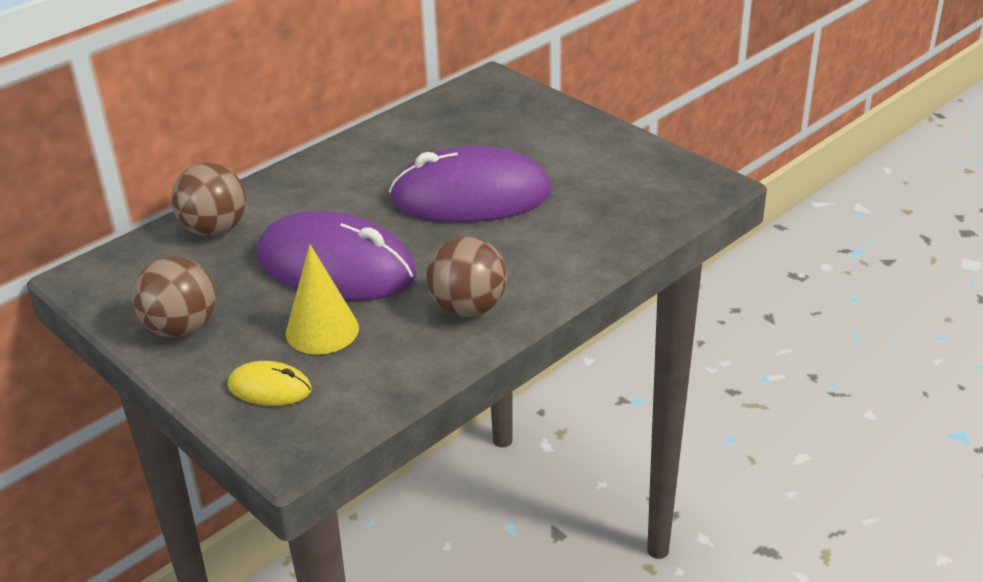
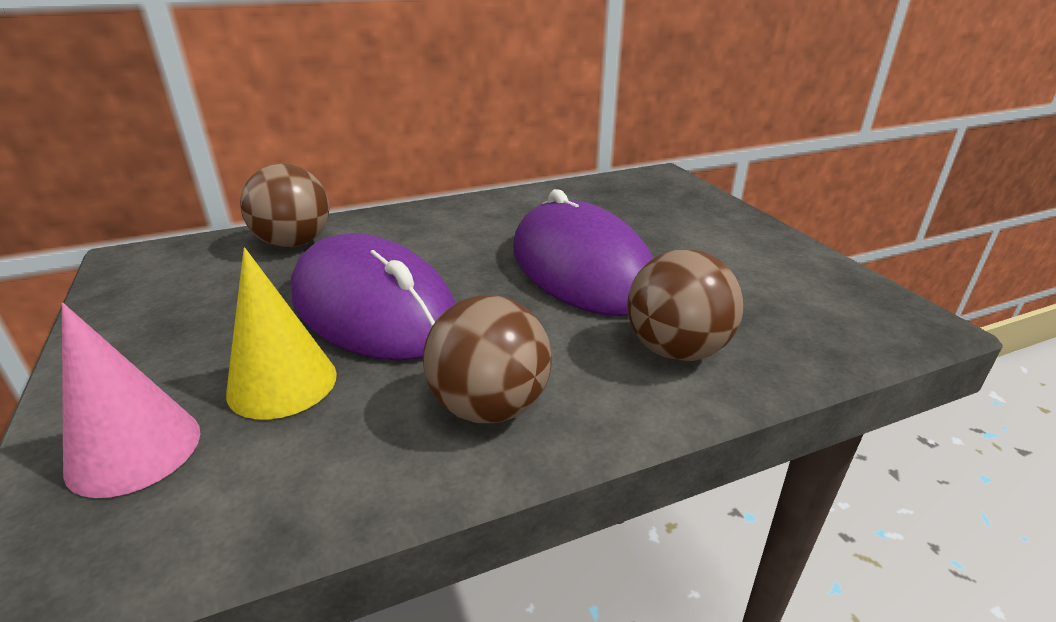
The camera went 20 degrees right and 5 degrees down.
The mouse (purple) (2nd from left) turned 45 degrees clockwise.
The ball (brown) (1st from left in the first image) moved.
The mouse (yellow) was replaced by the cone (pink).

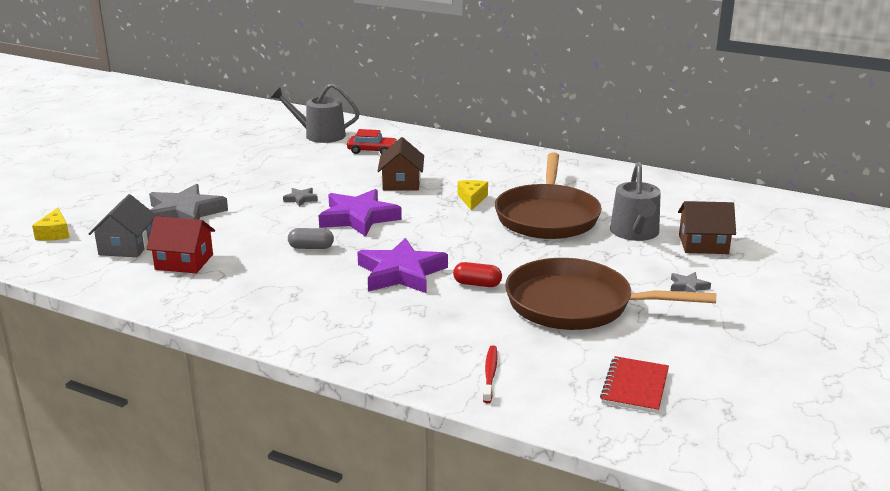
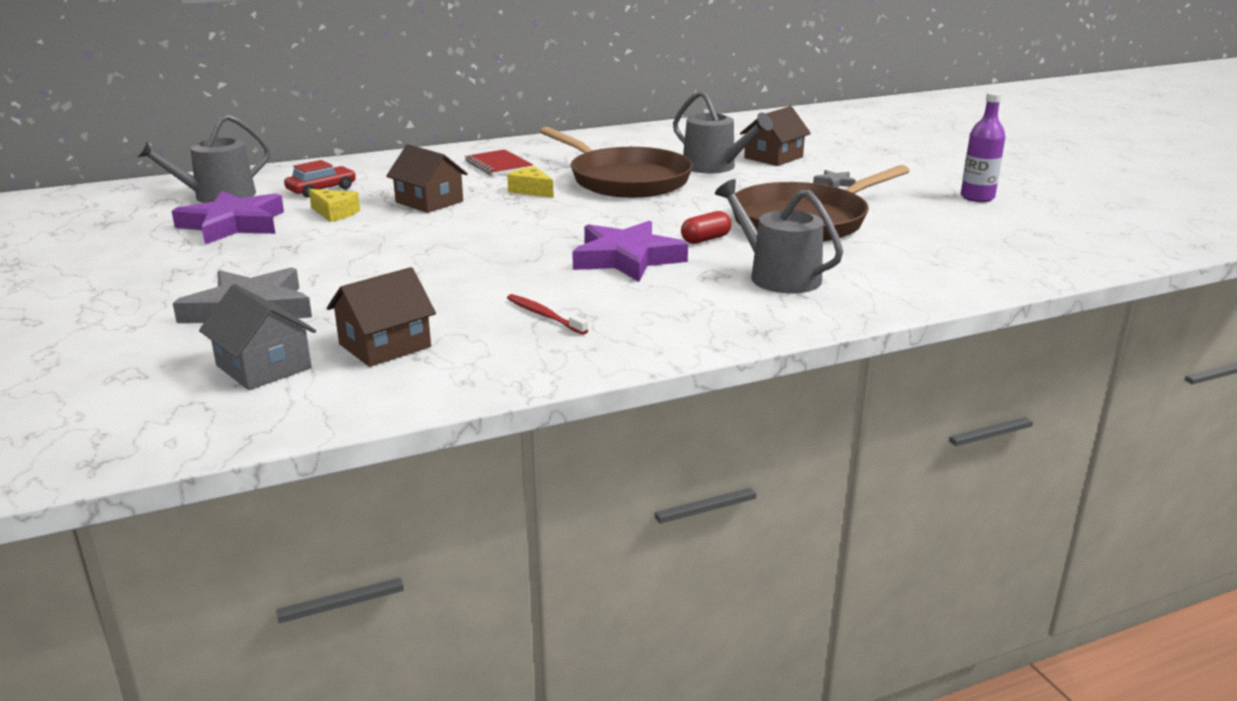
The camera went 50 degrees left and 0 degrees up.
The star (grey) (2nd from left) disappeared.
The star (purple) (1st from left) moved.
The cheese (yellow) (1st from left) moved.
The house (red) became the house (brown) (1st from left).
The capsule (grey) disappeared.
The toothbrush (red) moved.
The notebook (red) moved.
The bottle (purple) appeared.
The watering can (grey) (3rd from left) appeared.

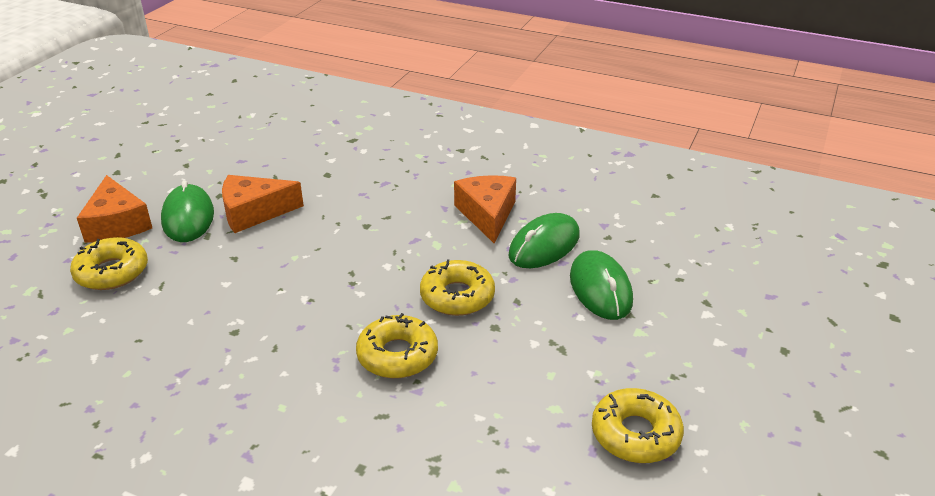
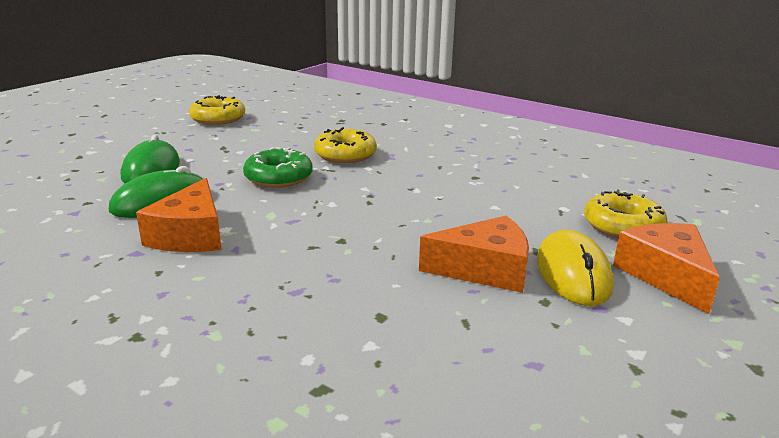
The camera went 170 degrees left and 10 degrees down.
The mouse (green) (1st from left) became the mouse (yellow).
The donut (yellow) (3rd from left) became the donut (green).

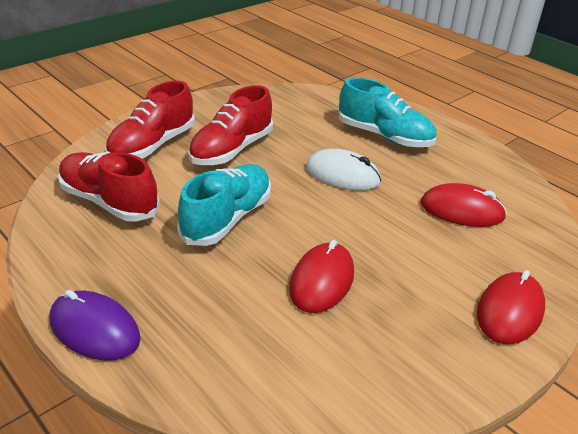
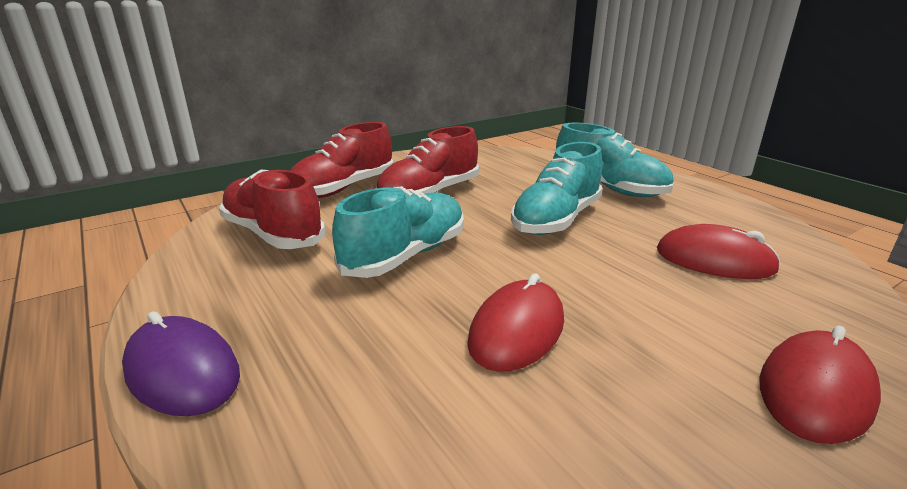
The camera went 10 degrees right and 10 degrees down.
The mouse (white) was replaced by the shoe (turquoise) (2nd from left).

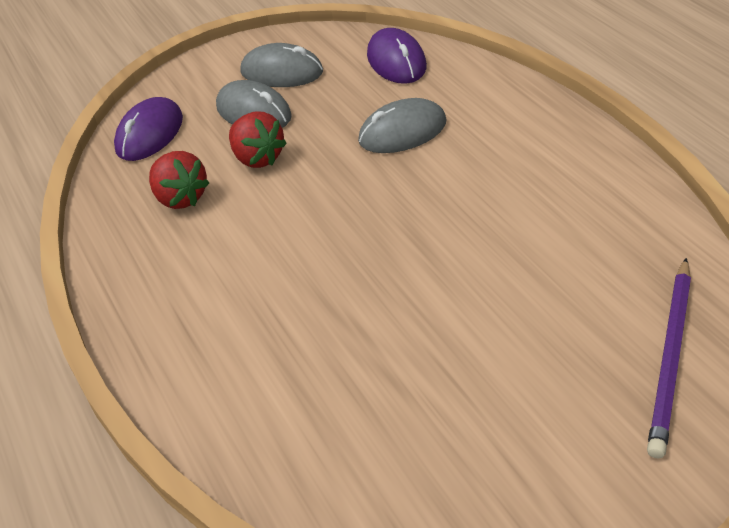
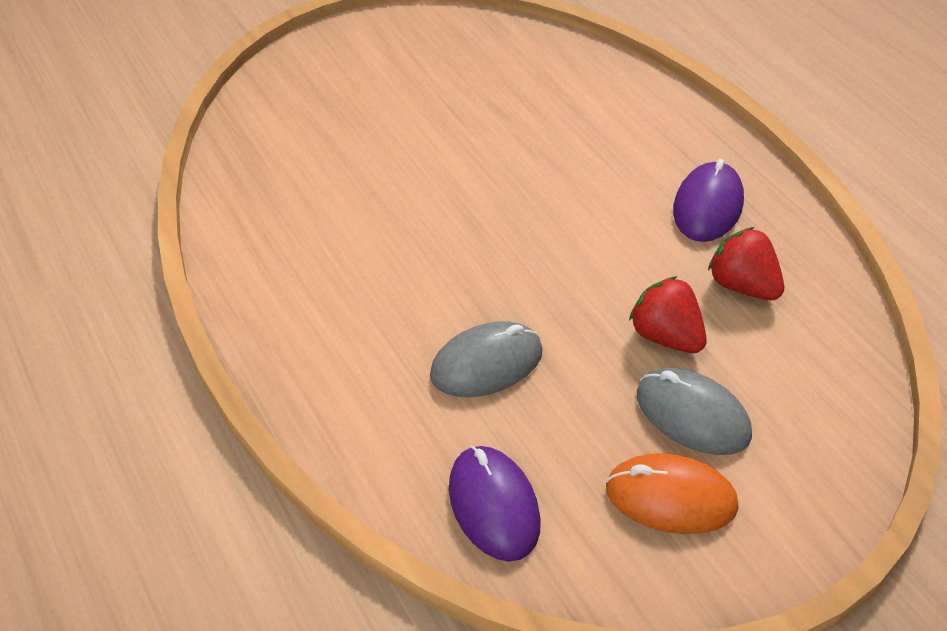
The camera went 175 degrees right and 5 degrees up.
The mouse (grey) (2nd from left) became the mouse (orange).
The mouse (purple) (1st from left in the first image) moved.
The pencil (purple) disappeared.

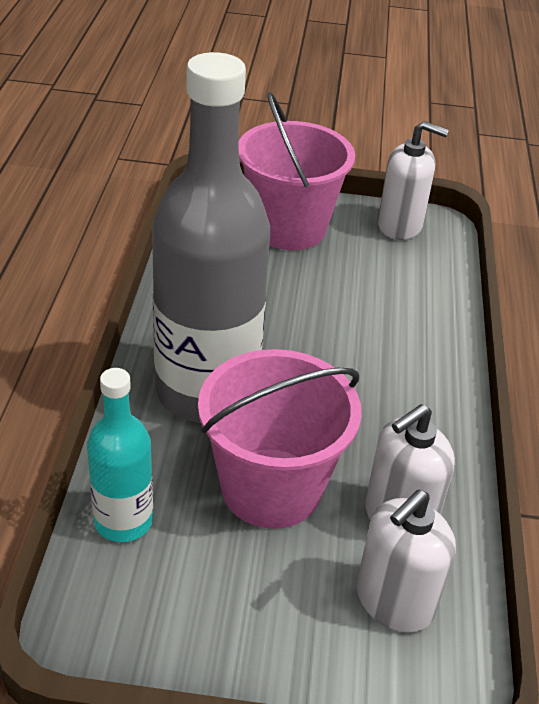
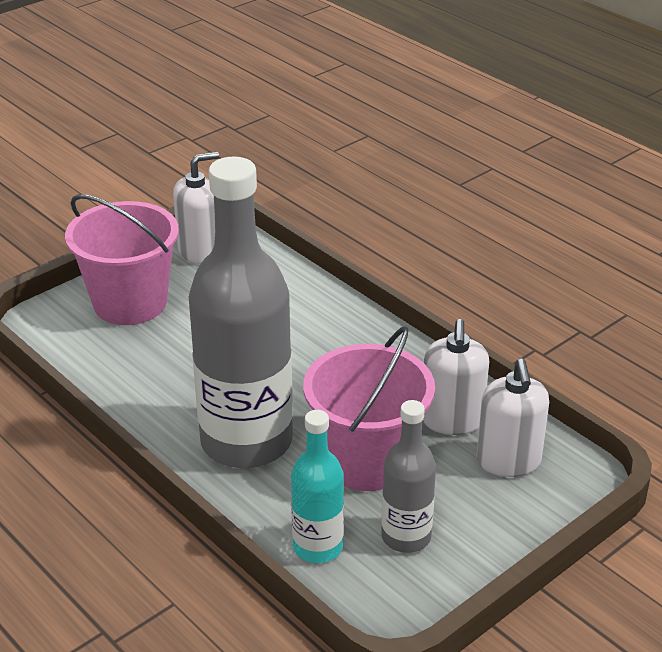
The camera went 45 degrees left and 5 degrees down.
The bottle (grey) (2nd from left) appeared.

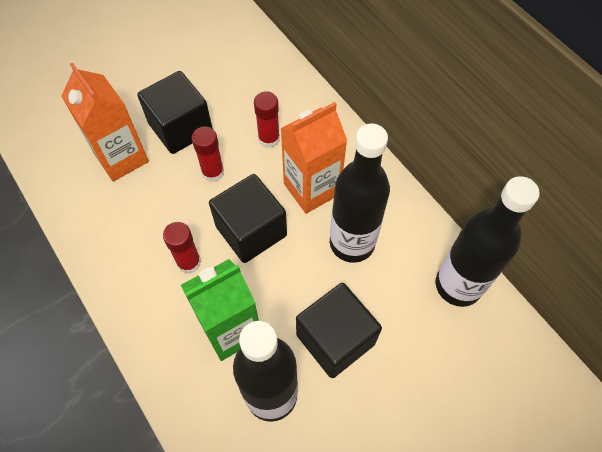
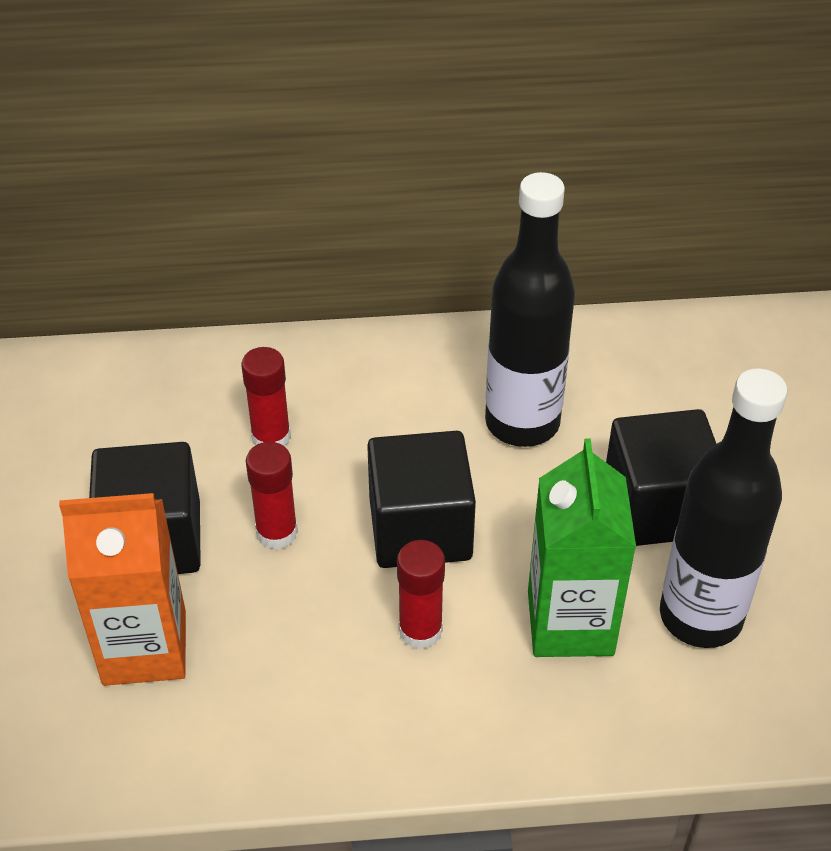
The camera went 60 degrees left and 15 degrees down.
The carton (orange) (2nd from left) disappeared.
The bottle (black) (3rd from left) disappeared.

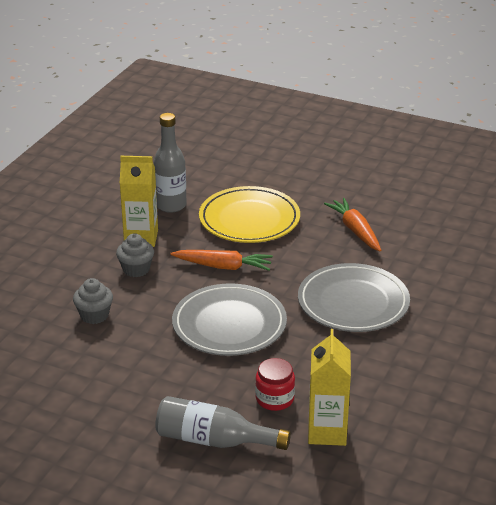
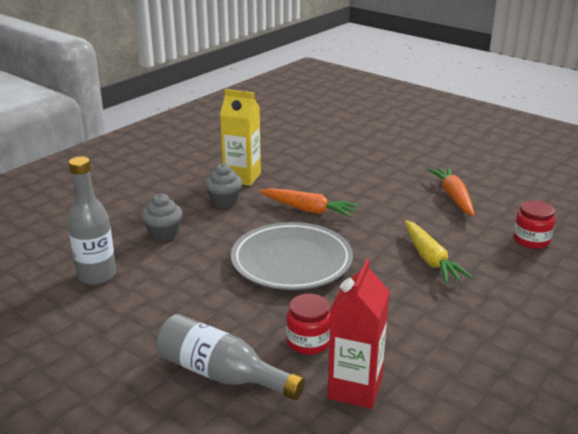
The camera went 15 degrees right and 5 degrees down.
The bottle (grey) (1st from left) moved.
The plate (yellow) disappeared.
The plate (grey) (2nd from left) was replaced by the carrot (yellow).
The carton (yellow) (2nd from left) became the carton (red).
The jar (red) (2nd from left) appeared.

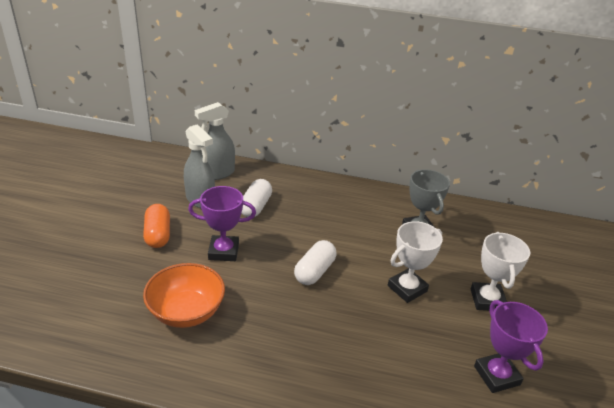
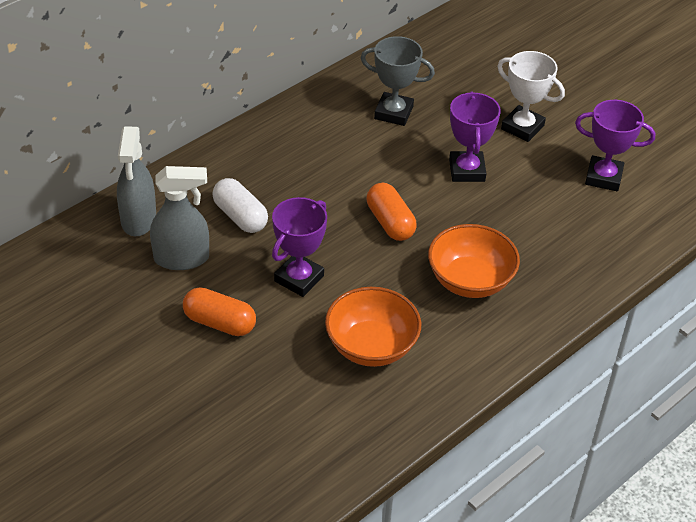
The camera went 55 degrees left and 10 degrees up.
The trophy (white) (1st from left) became the trophy (purple) (2nd from left).
The capsule (white) (2nd from left) became the capsule (orange) (2nd from left).
The bowl (orange) (2nd from left) appeared.

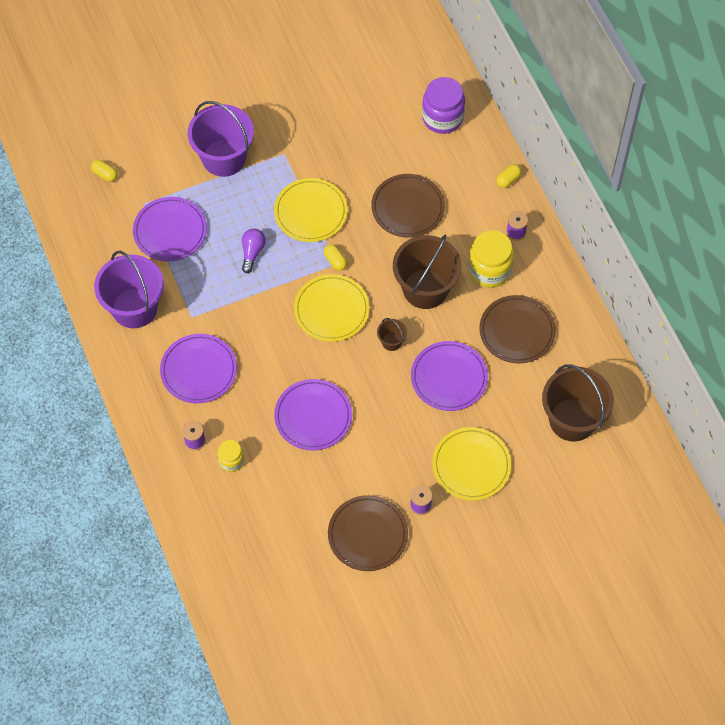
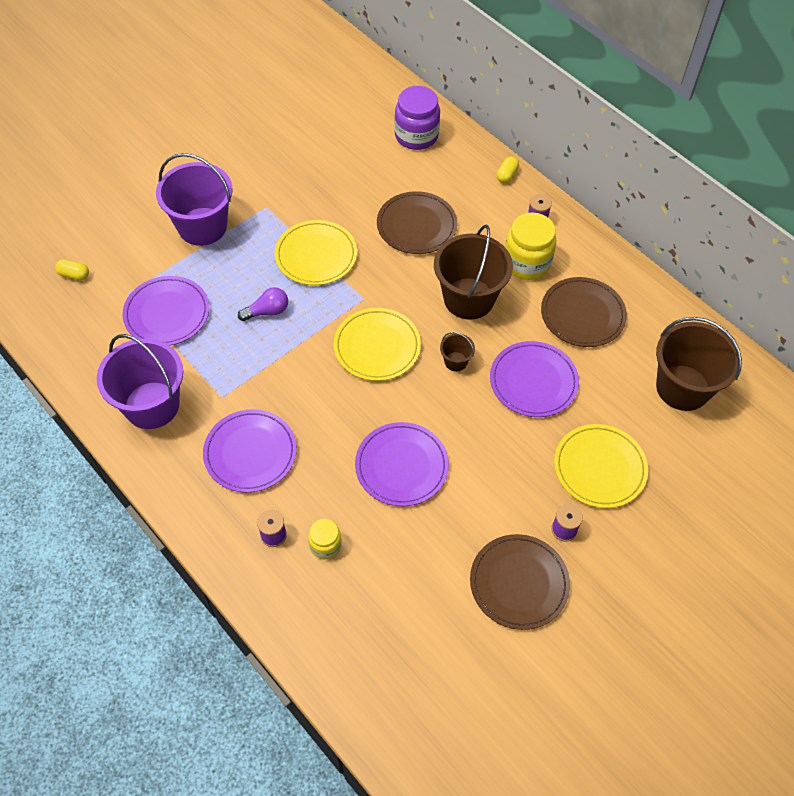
The camera went 20 degrees left and 5 degrees down.
The light bulb (purple) turned 75 degrees clockwise.
The capsule (yellow) (2nd from left) disappeared.

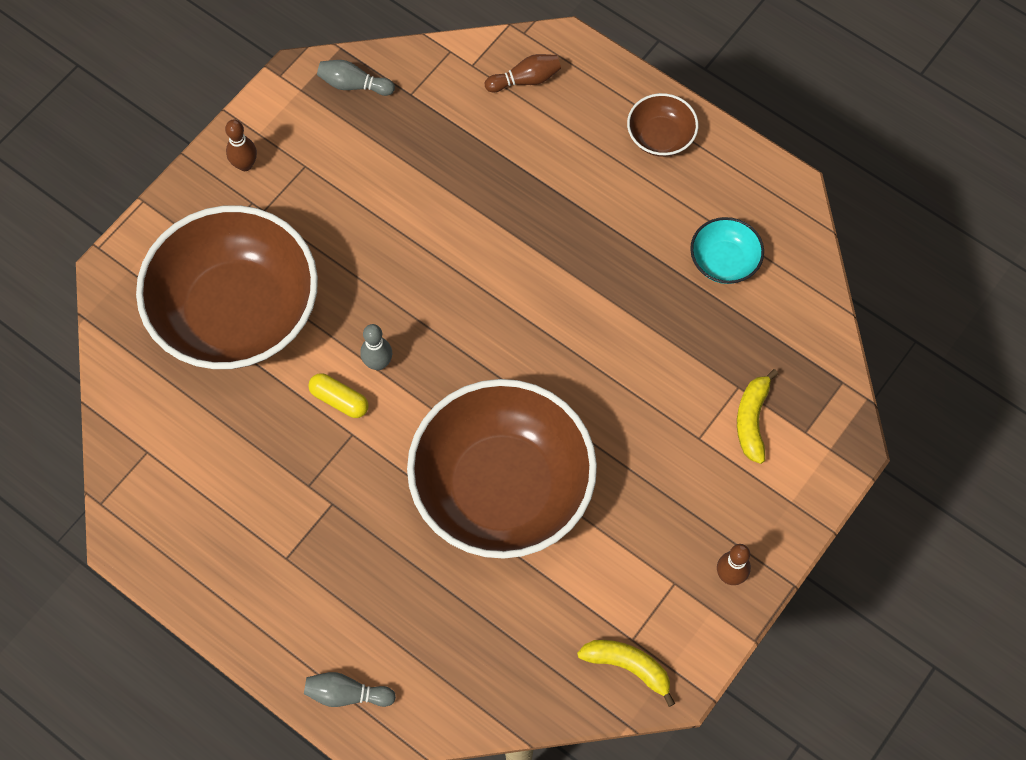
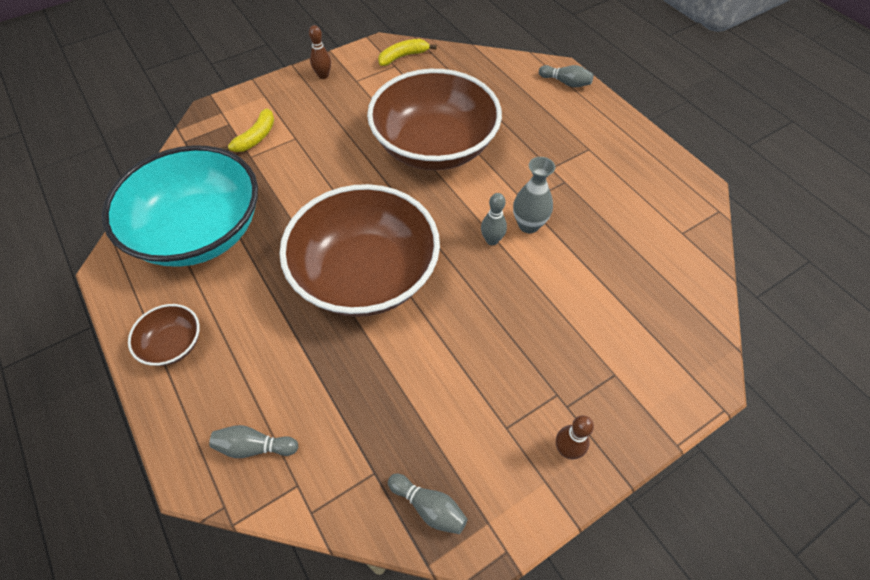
The camera went 160 degrees left and 10 degrees down.
The bowling pin (brown) (2nd from left) became the bowling pin (grey) (1st from left).
The bowl (brown) (1st from left in the first image) moved.
The bowl (turquoise) changed to 2.37 times the size.
The capsule (yellow) was replaced by the vase (grey).
The banana (yellow) (1st from left in the first image) turned 105 degrees clockwise.

